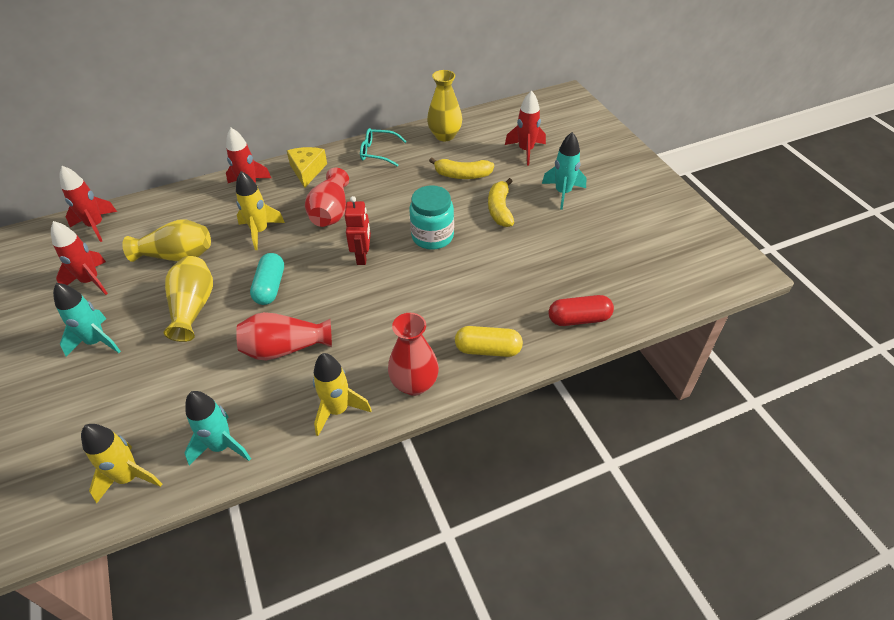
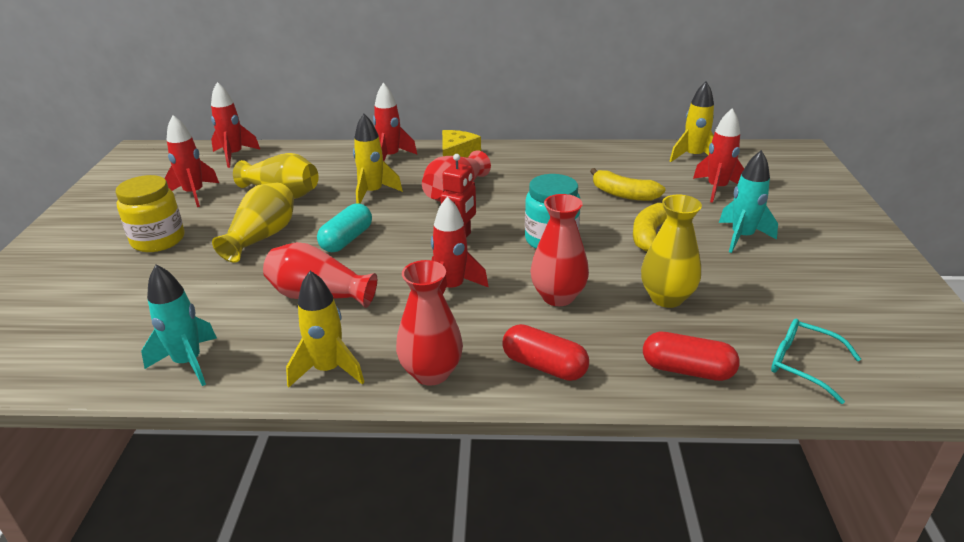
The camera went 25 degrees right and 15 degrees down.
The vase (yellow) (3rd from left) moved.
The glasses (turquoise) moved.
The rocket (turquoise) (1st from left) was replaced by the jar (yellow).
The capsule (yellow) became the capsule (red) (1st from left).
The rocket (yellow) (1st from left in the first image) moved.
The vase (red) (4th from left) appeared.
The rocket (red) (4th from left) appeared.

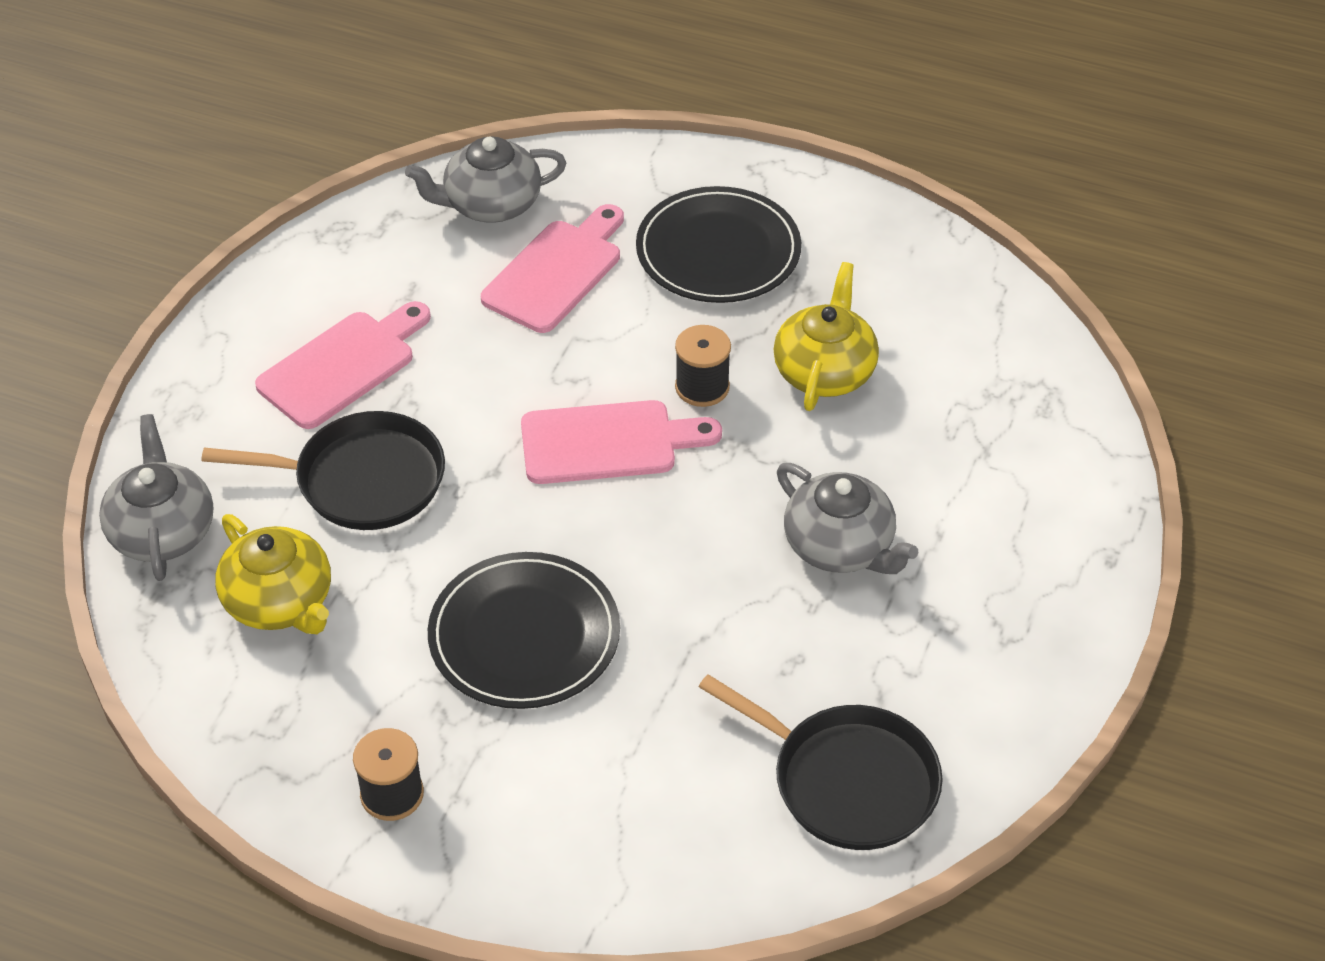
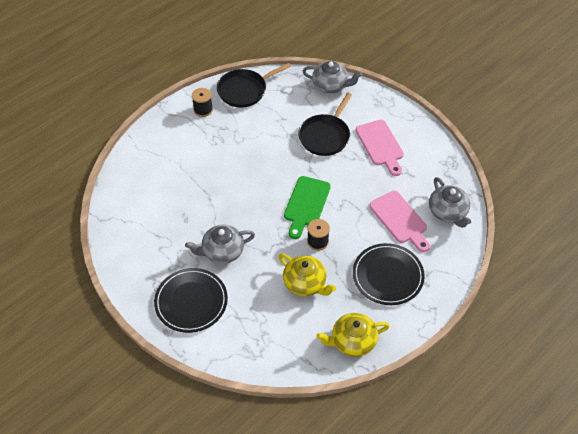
The camera went 115 degrees right and 5 degrees up.
The teapot (grey) (2nd from left in the first image) turned 150 degrees clockwise.
The cutting board (pink) (3rd from left) became the cutting board (green).
The teapot (yellow) (1st from left in the first image) moved.
The plate (black) (1st from left) moved.
The pan (black) (2nd from left in the first image) moved.

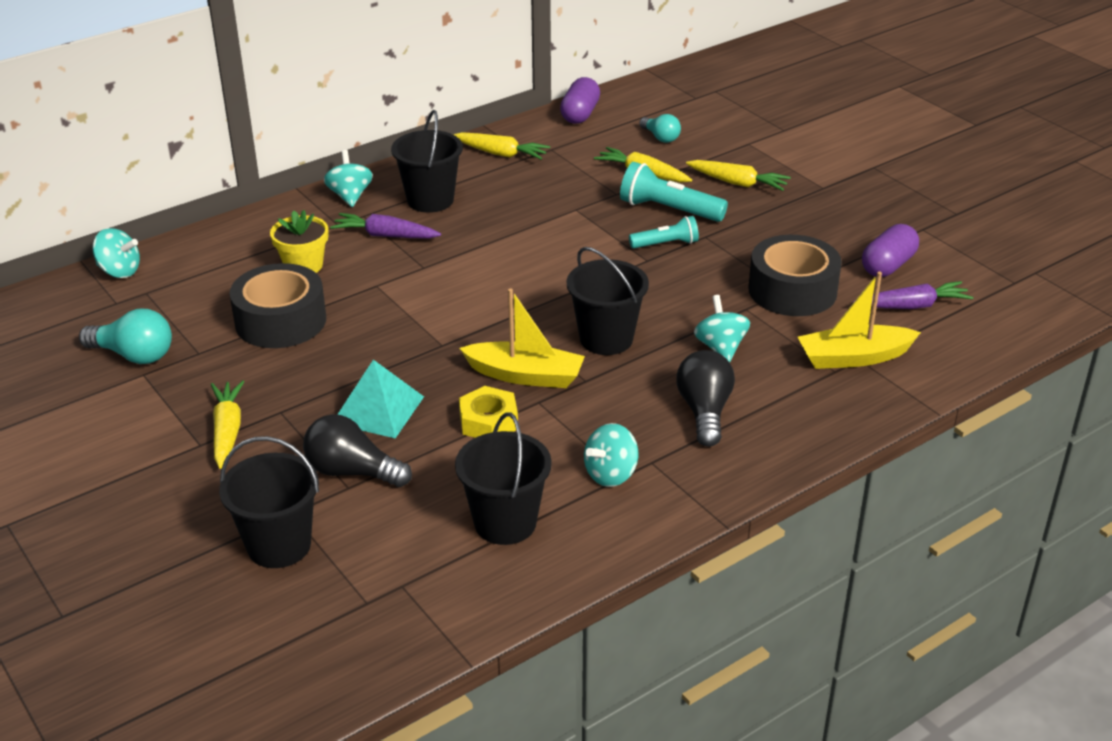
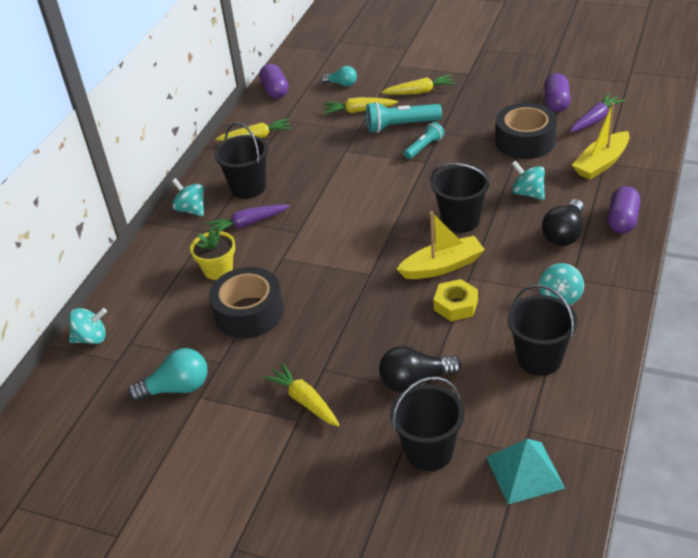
The camera went 30 degrees left and 5 degrees up.
The light bulb (black) (2nd from left) turned 120 degrees counterclockwise.
The pyramid (turquoise) moved.
The capsule (purple) (3rd from left) appeared.

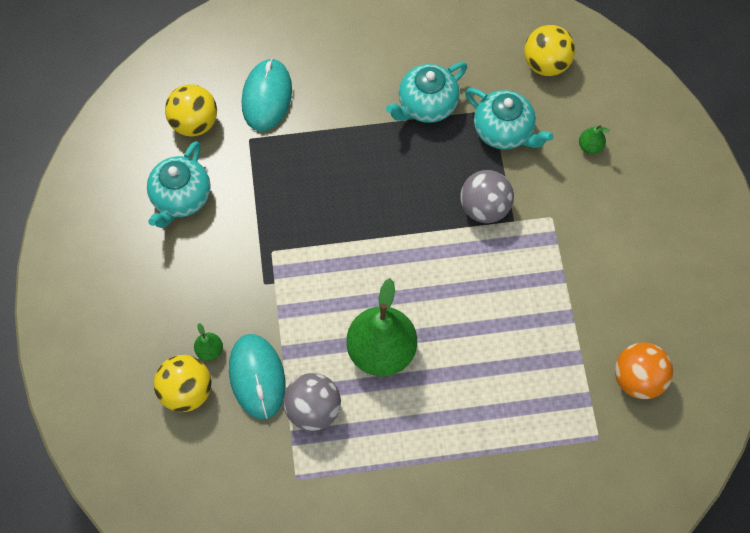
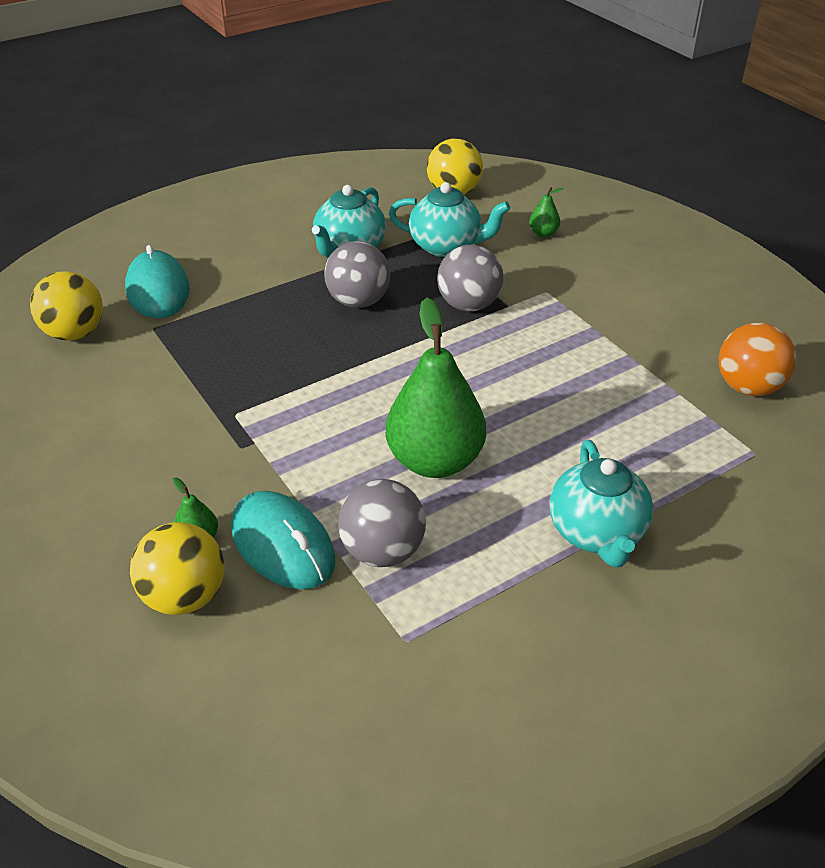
The camera went 25 degrees left and 25 degrees down.
The teapot (turquoise) (1st from left in the first image) moved.
The ball (grey) (1st from left) appeared.

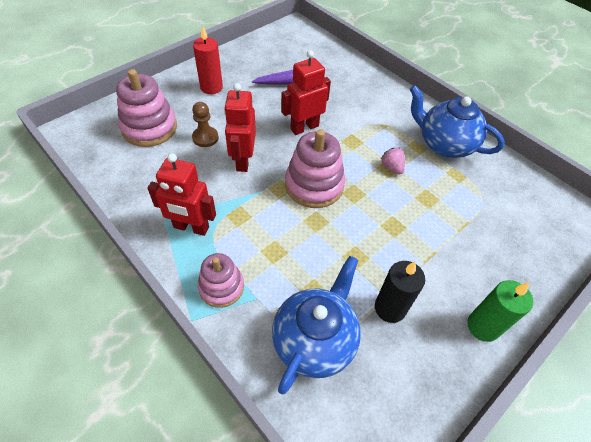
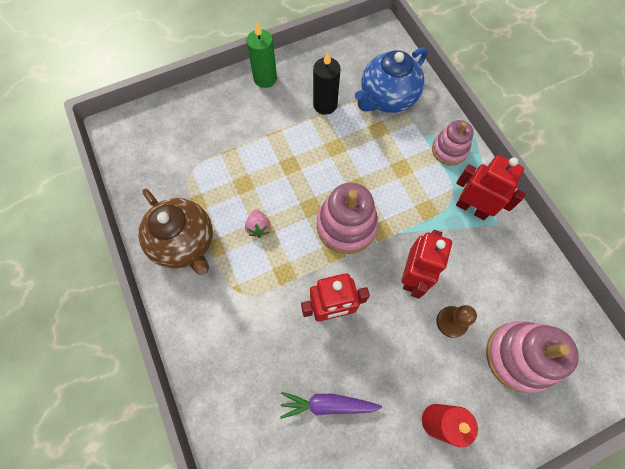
The camera went 160 degrees left and 15 degrees up.
The teapot (blue) (2nd from left) became the teapot (brown).

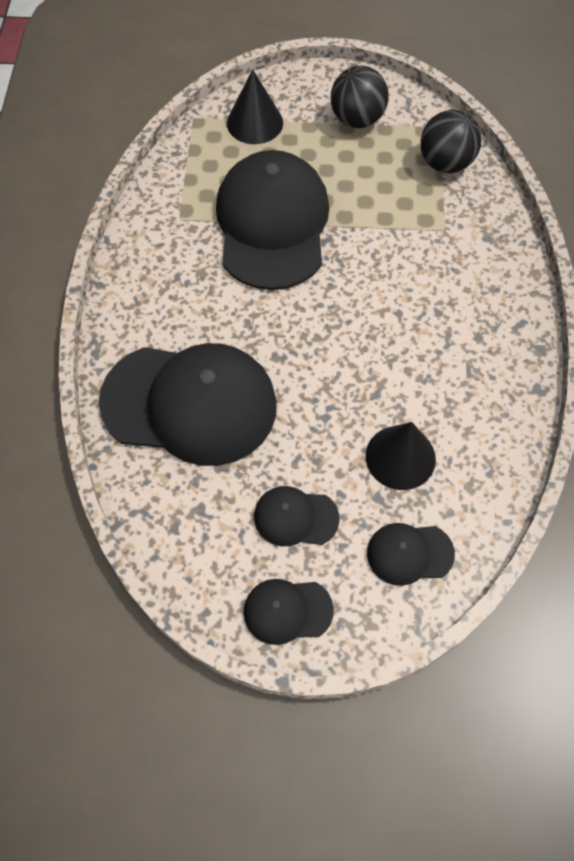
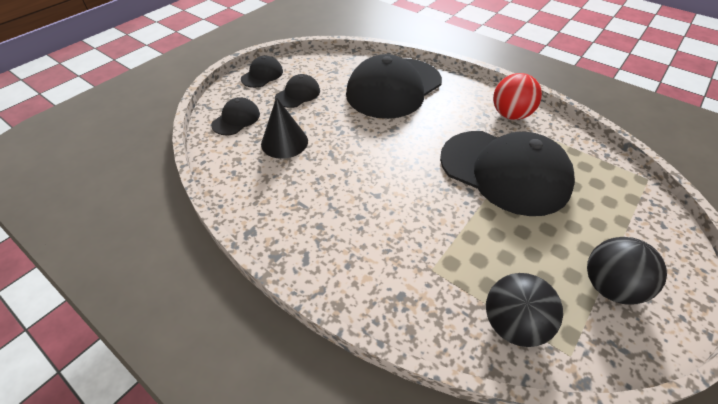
The camera went 125 degrees right and 15 degrees down.
The cone (black) (1st from left) disappeared.
The ball (red) appeared.

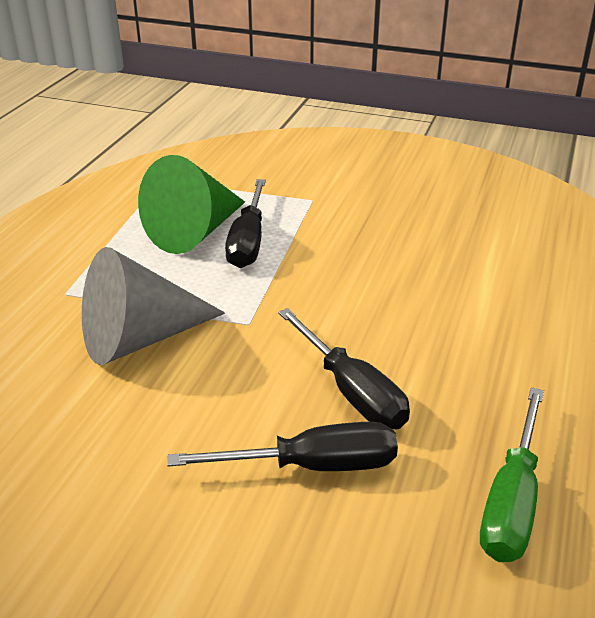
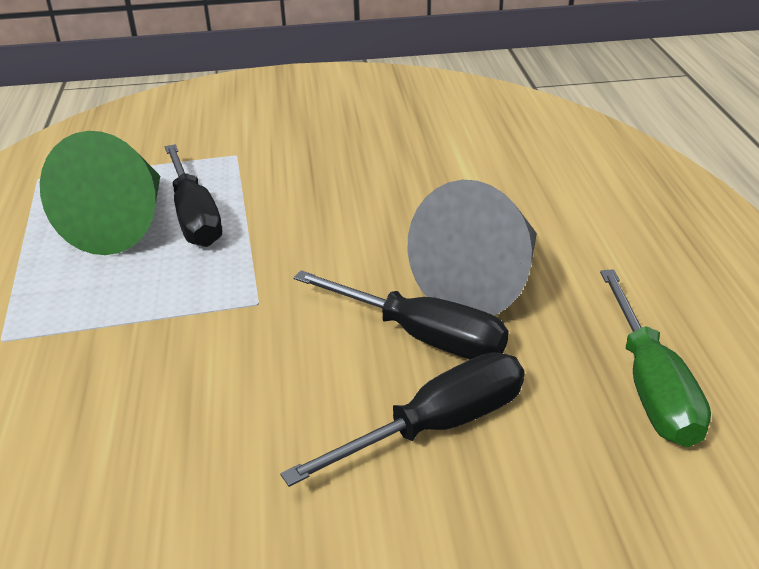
The camera went 25 degrees left and 0 degrees up.
The cone (grey) moved.

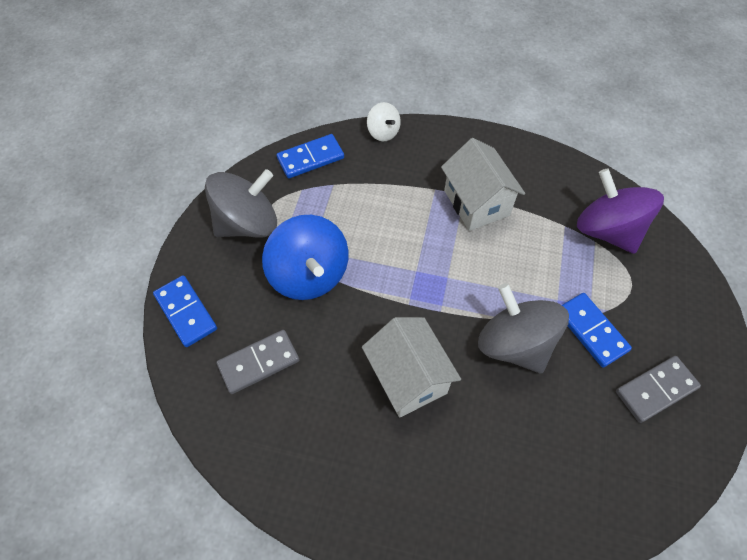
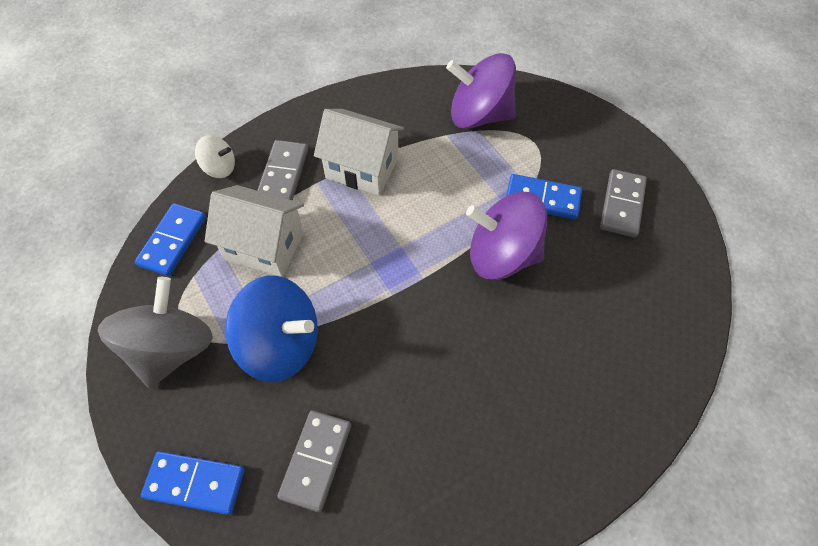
The camera went 45 degrees left and 0 degrees up.
The spinning top (grey) (2nd from left) became the spinning top (purple) (2nd from left).
The house (white) (1st from left) moved.
The domino (grey) (1st from left) appeared.

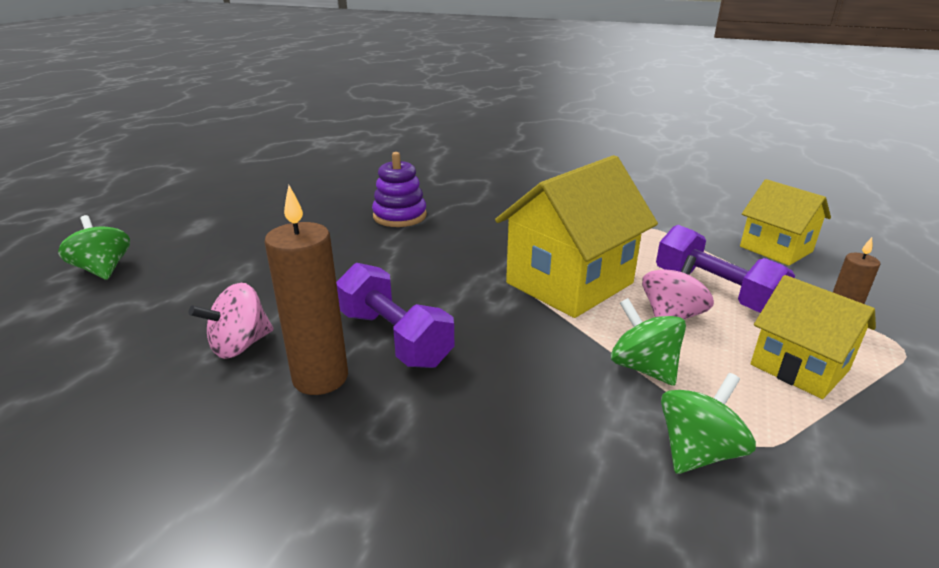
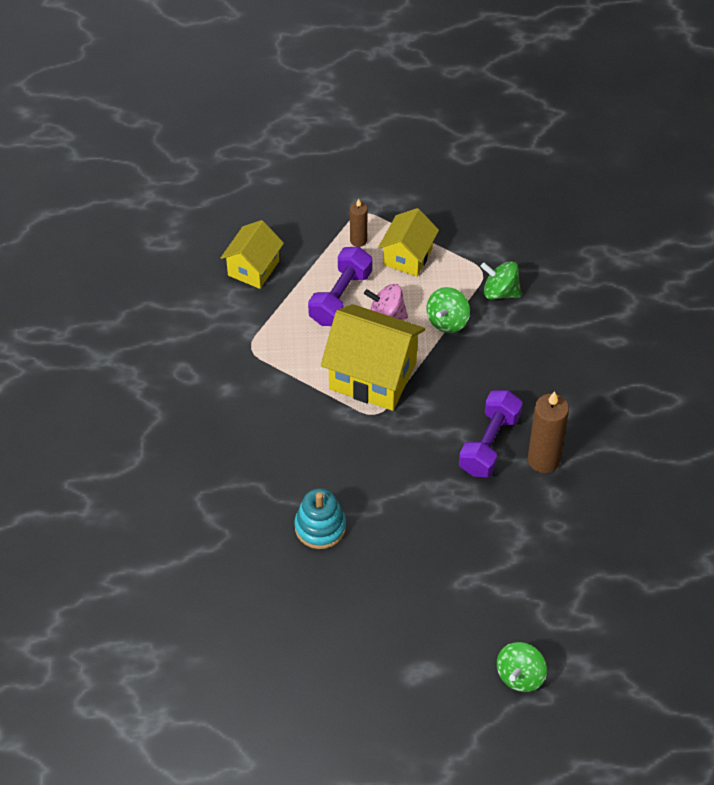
The camera went 115 degrees left and 25 degrees up.
The stacking toy (purple) became the stacking toy (turquoise).
The spinning top (pink) (1st from left) disappeared.

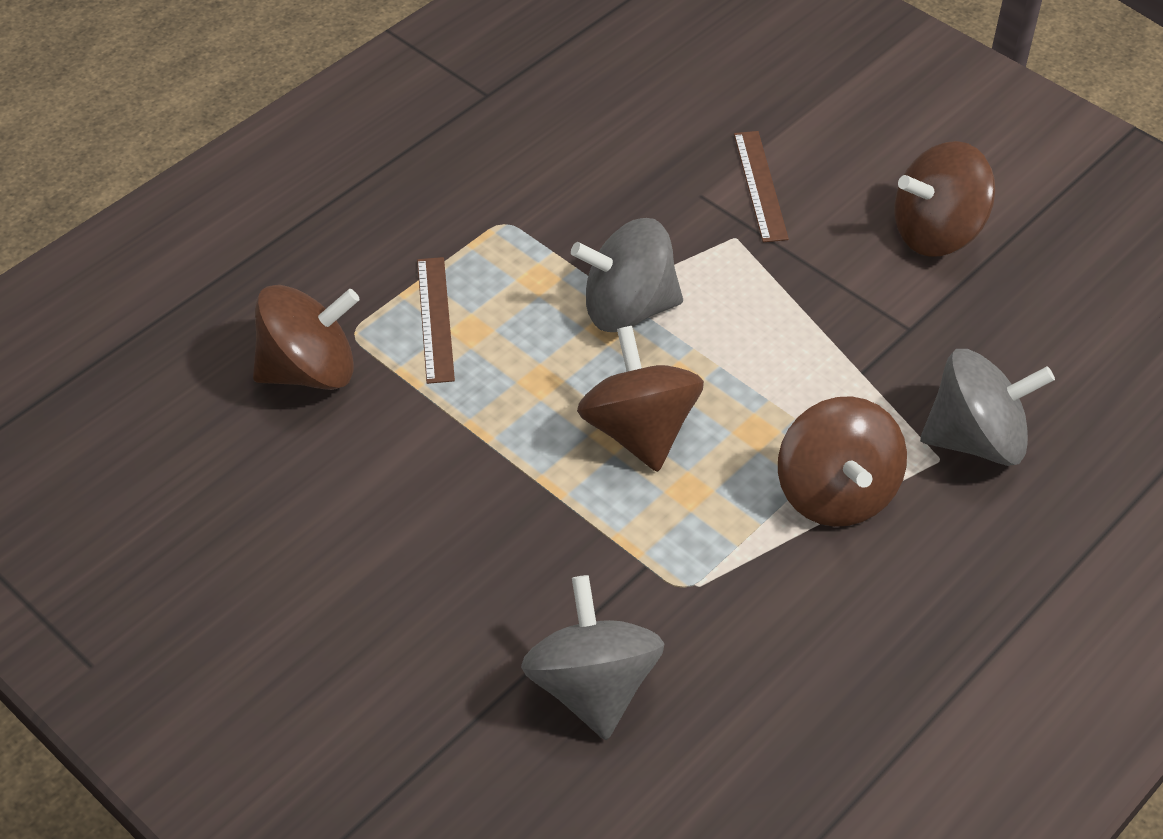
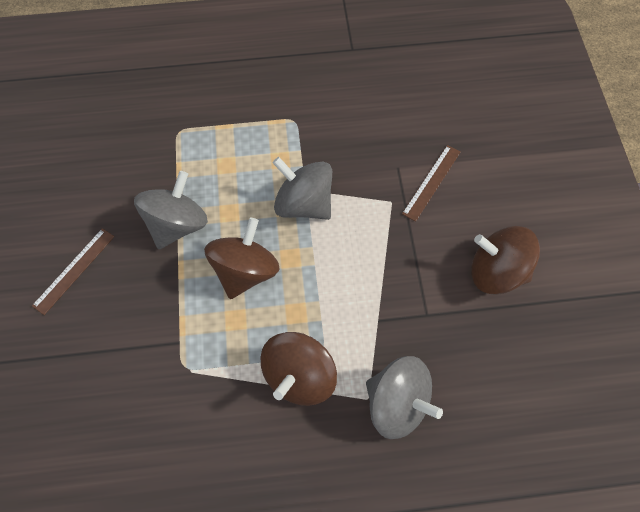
The camera went 40 degrees right and 15 degrees up.
The ruler (brown) (1st from left) moved.
The spinning top (brown) (1st from left) disappeared.
The spinning top (grey) (1st from left) moved.

